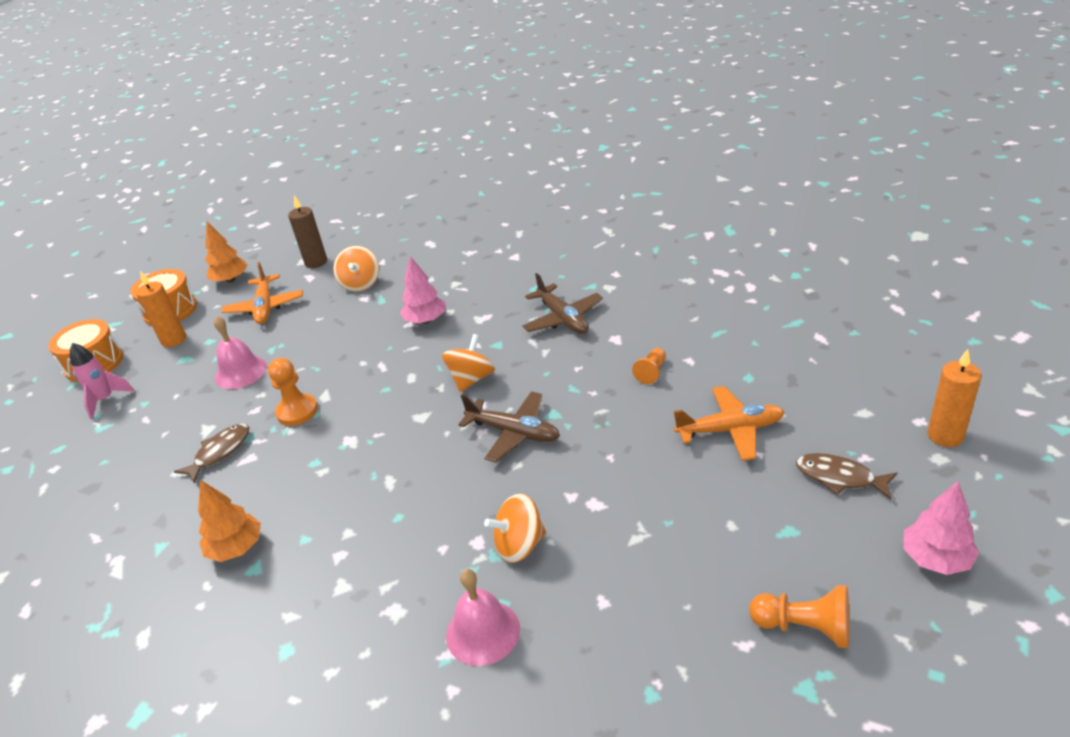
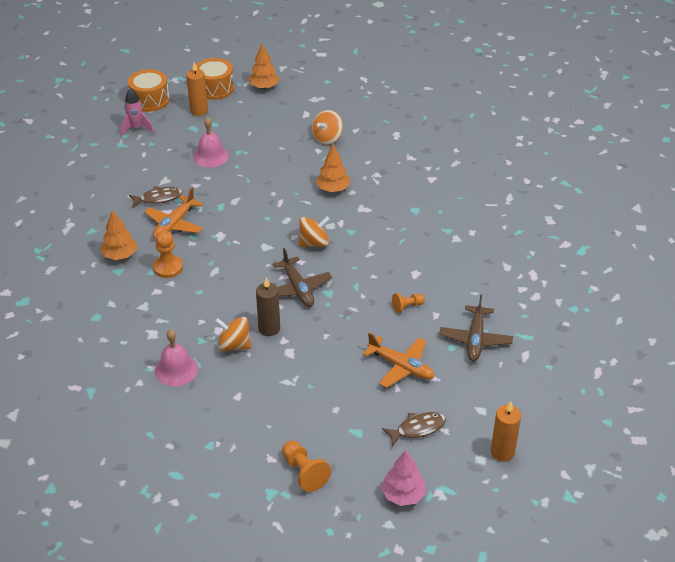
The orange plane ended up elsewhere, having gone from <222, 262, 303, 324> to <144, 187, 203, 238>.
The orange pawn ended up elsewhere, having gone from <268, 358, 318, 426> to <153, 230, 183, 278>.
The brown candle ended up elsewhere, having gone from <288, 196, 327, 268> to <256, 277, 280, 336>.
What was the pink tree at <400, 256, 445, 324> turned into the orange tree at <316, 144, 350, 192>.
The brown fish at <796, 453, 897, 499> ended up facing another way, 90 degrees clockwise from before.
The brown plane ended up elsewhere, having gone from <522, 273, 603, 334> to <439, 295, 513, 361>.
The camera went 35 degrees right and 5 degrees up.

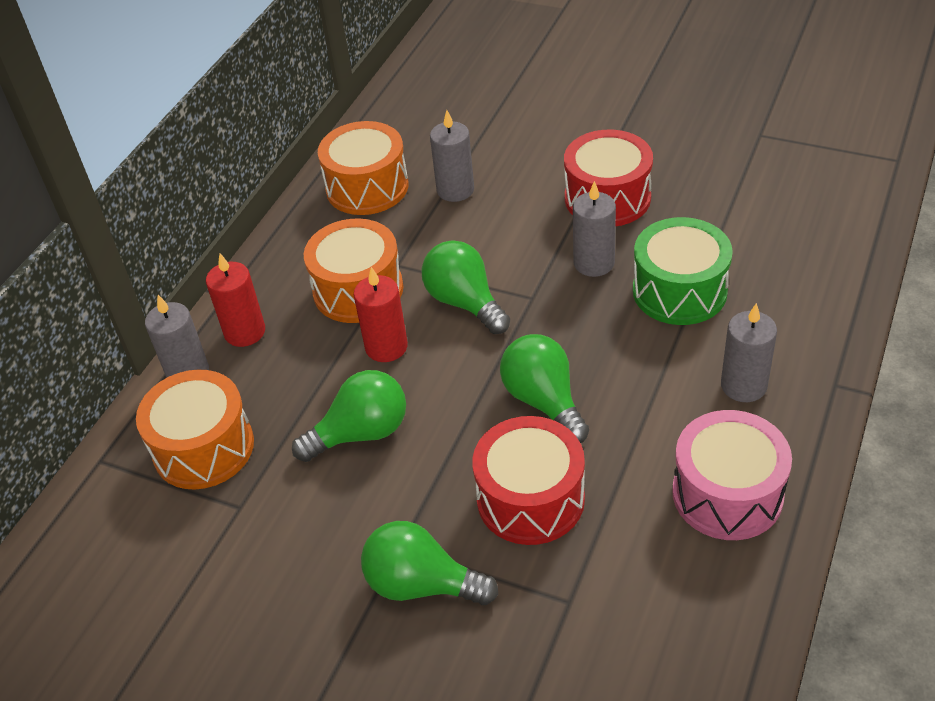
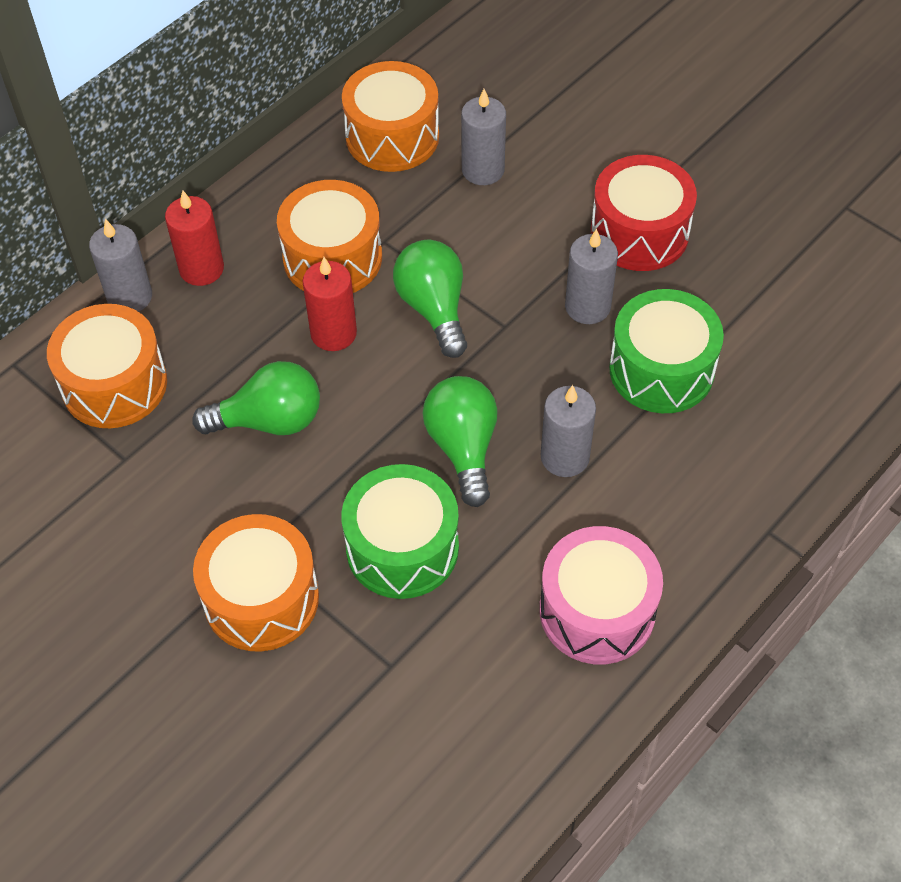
Where the green light bulb stood at <361, 521, 498, 605>, the orange drum came to stand at <193, 514, 319, 652>.
What was the red drum at <472, 416, 585, 545> turned into the green drum at <341, 464, 459, 599>.
The grey candle ended up elsewhere, having gone from <721, 303, 777, 402> to <541, 385, 596, 477>.
The camera went 15 degrees right and 10 degrees up.

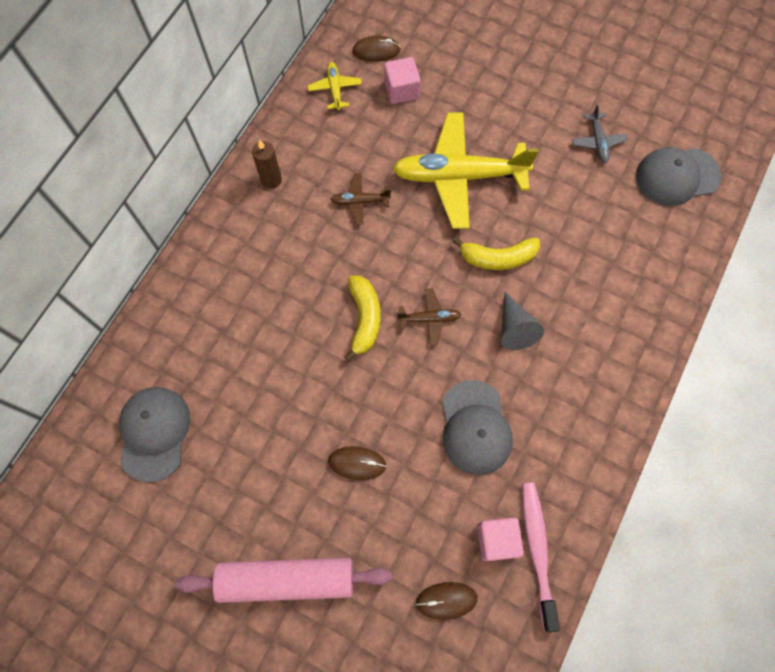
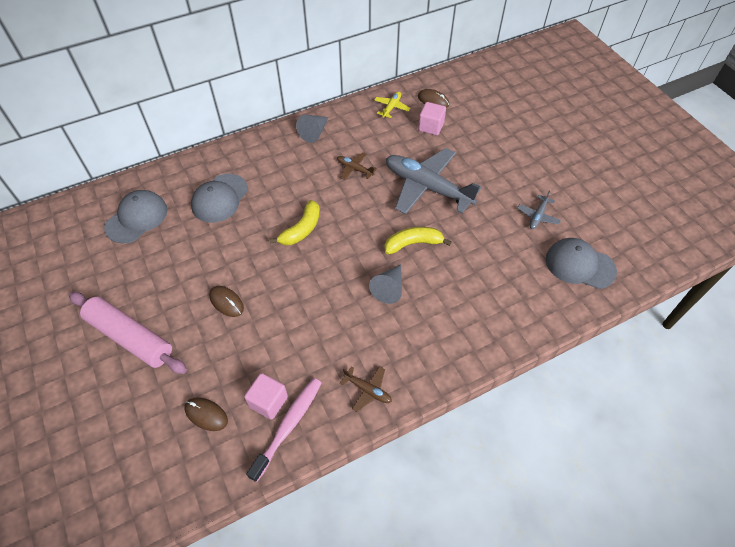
The grey cap ended up elsewhere, having gone from <442, 380, 513, 475> to <191, 174, 248, 223>.
Where the brown candle stood at <252, 140, 282, 189>, the grey cone came to stand at <296, 115, 329, 143>.
The brown plane ended up elsewhere, having gone from <397, 288, 462, 346> to <340, 366, 392, 413>.
The yellow banana at <452, 237, 540, 270> ended up facing another way, 135 degrees clockwise from before.
What was the yellow plane at <392, 112, 539, 229> turned into the grey plane at <386, 148, 482, 214>.
The camera went 35 degrees right and 15 degrees down.

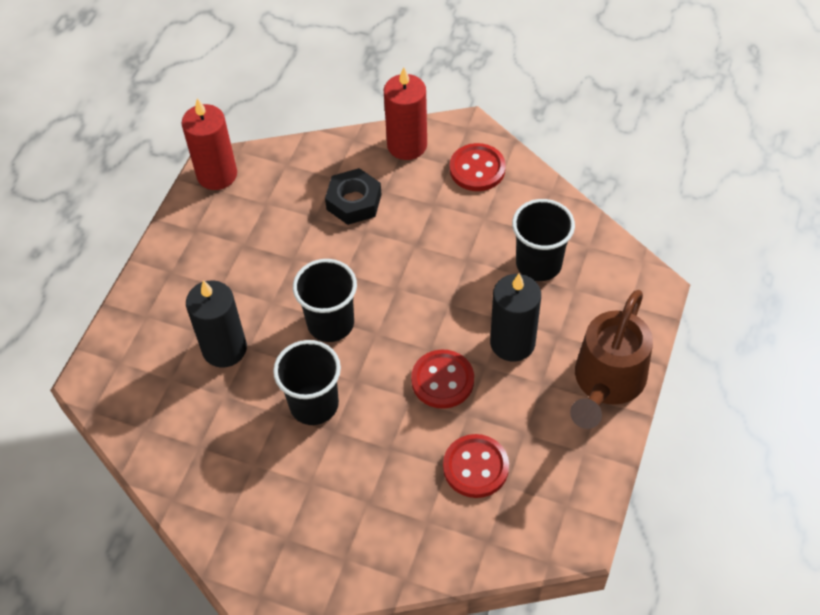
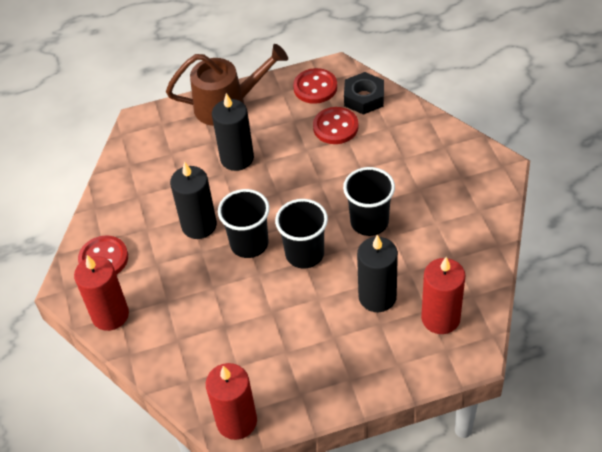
The second view gained the black candle at <170, 161, 217, 239>.
The black cup ended up elsewhere, having gone from <512, 199, 575, 281> to <218, 189, 270, 258>.
The red button ended up elsewhere, having gone from <411, 350, 474, 409> to <293, 68, 337, 104>.
The black nut ended up elsewhere, having gone from <325, 168, 381, 225> to <344, 72, 384, 115>.
The second view gained the red candle at <421, 257, 465, 334>.
The camera went 125 degrees left and 5 degrees down.

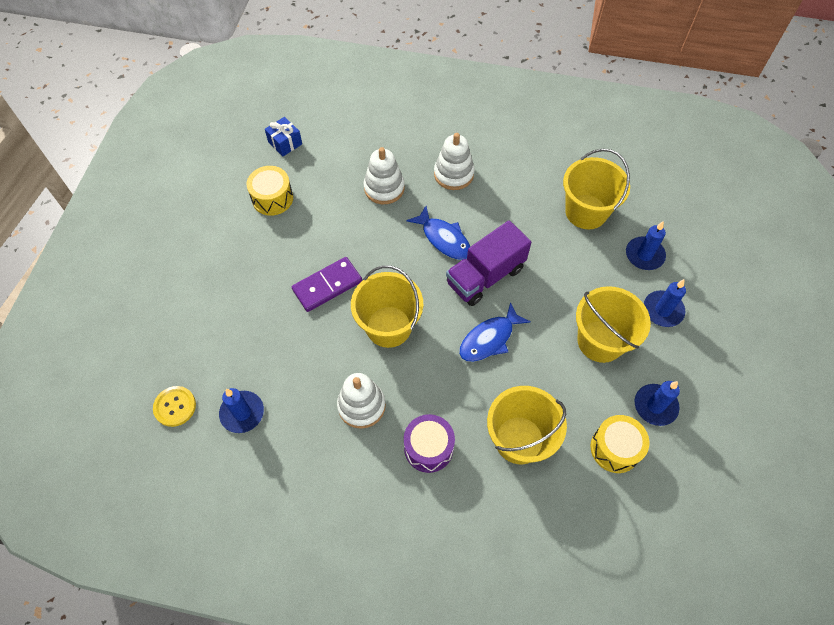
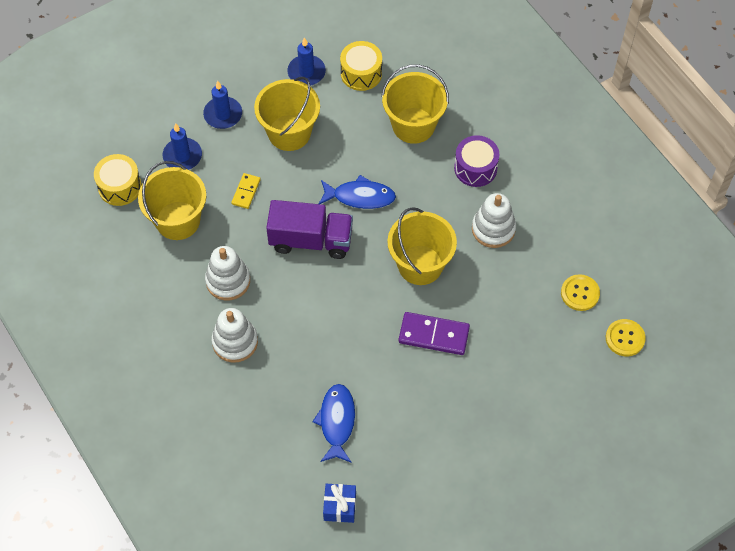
The yellow drum ended up elsewhere, having gone from <246, 166, 293, 216> to <94, 154, 142, 206>.
The white stacking toy ended up elsewhere, having gone from <364, 147, 405, 204> to <205, 246, 250, 301>.
The second view gained the yellow domino at <231, 173, 261, 209>.
The blue fish ended up elsewhere, having gone from <406, 206, 470, 260> to <313, 384, 355, 463>.
Where the blue candle stood at <219, 388, 264, 433>, the yellow button came to stand at <561, 274, 600, 311>.
The camera went 135 degrees left and 0 degrees up.

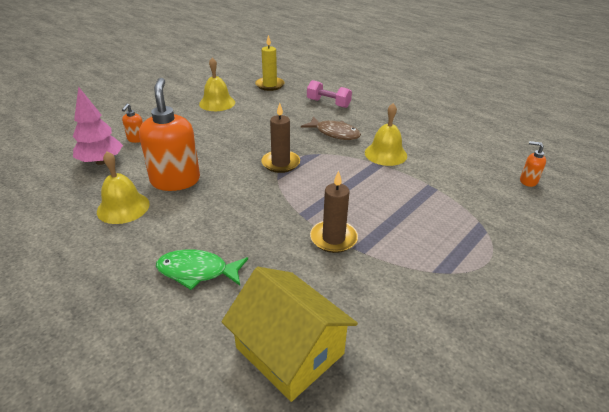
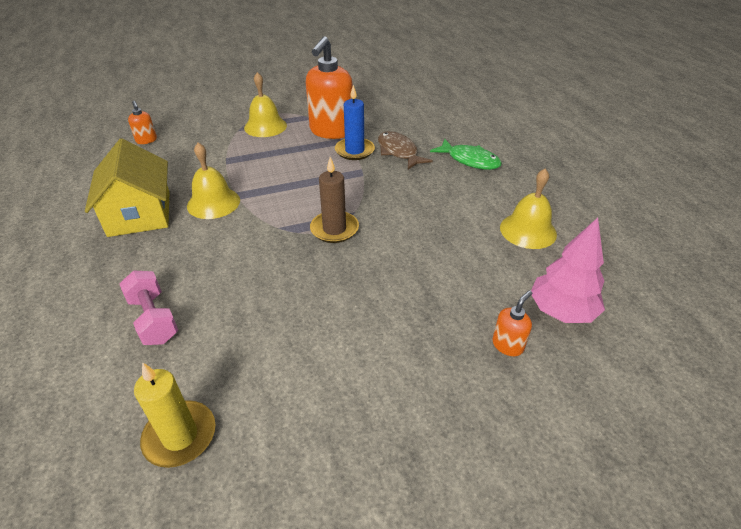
The yellow house ended up elsewhere, having gone from <221, 267, 358, 402> to <85, 138, 170, 237>.
The yellow bell ended up elsewhere, having gone from <199, 57, 235, 111> to <244, 72, 287, 137>.
The orange soap dispenser ended up elsewhere, having gone from <139, 78, 200, 191> to <306, 36, 353, 139>.
What was the brown candle at <310, 171, 358, 253> turned into the blue candle at <335, 85, 375, 160>.
The brown fish ended up elsewhere, having gone from <301, 116, 361, 140> to <378, 131, 433, 170>.
The camera went 150 degrees left and 5 degrees up.

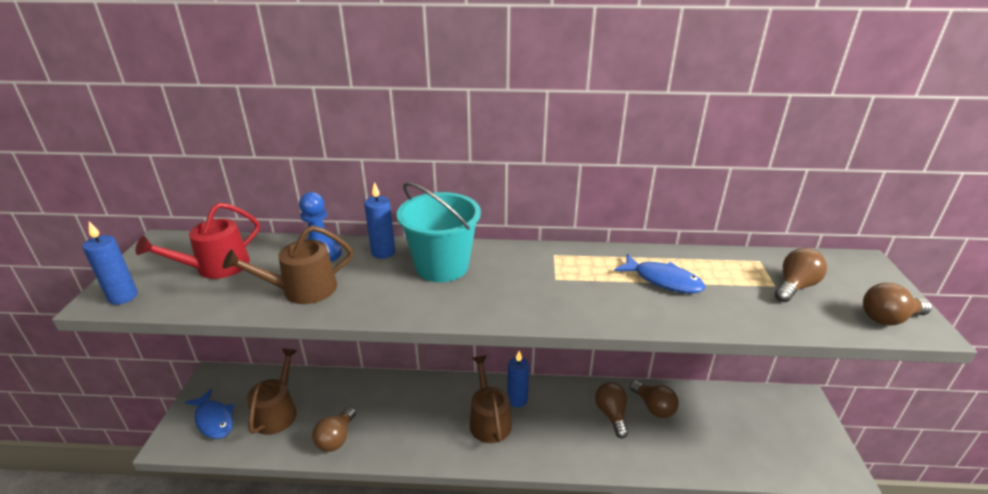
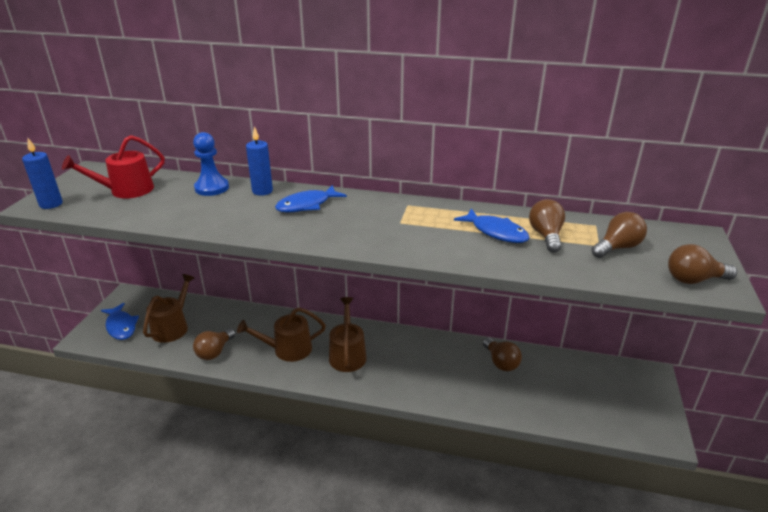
The brown watering can ended up elsewhere, having gone from <223, 225, 353, 304> to <237, 307, 326, 362>.
Where the turquoise bucket stood at <397, 182, 481, 282>, the blue fish came to stand at <275, 185, 347, 212>.
The brown light bulb ended up elsewhere, having gone from <595, 382, 628, 439> to <529, 199, 565, 253>.
The second view lost the blue candle at <507, 351, 529, 408>.
The camera went 10 degrees right and 0 degrees up.

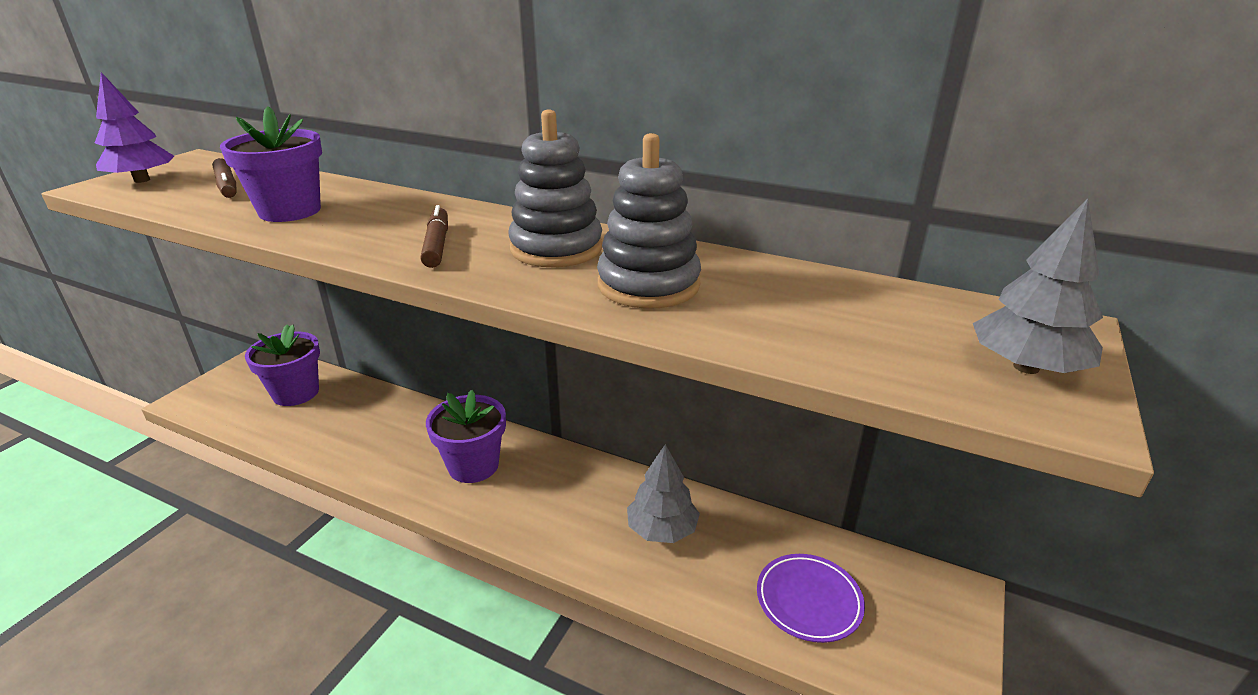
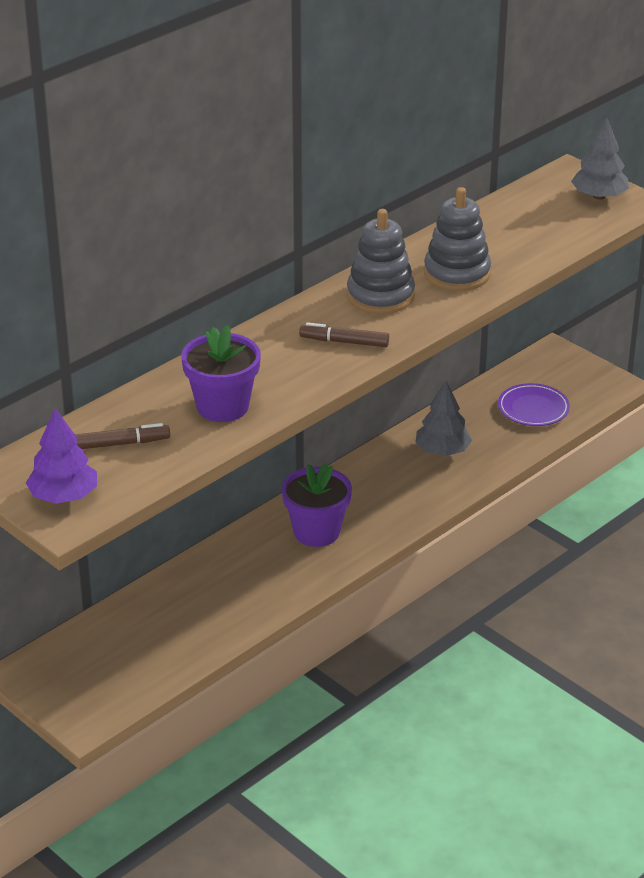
The second view lost the purple flower pot at <245, 324, 320, 406>.
The camera went 70 degrees left and 5 degrees up.

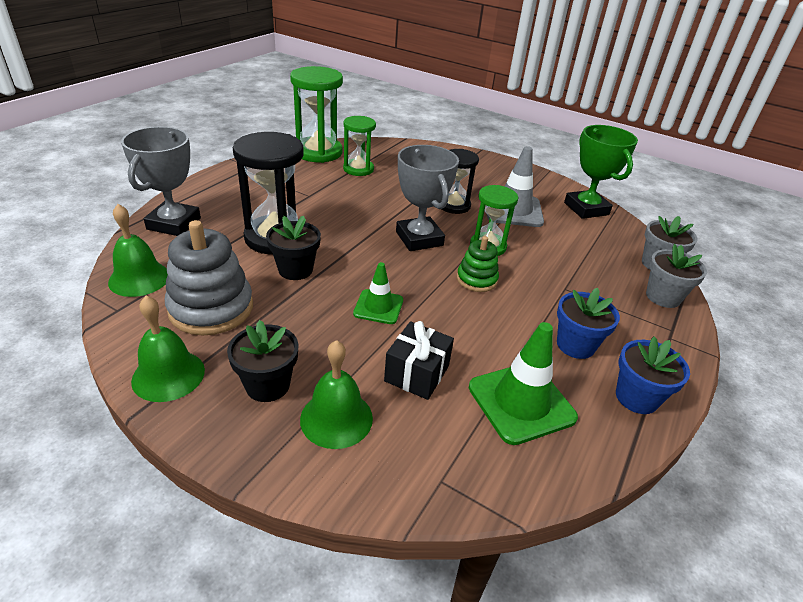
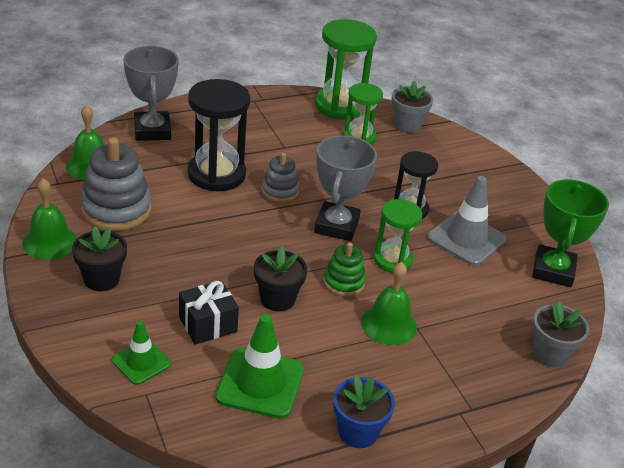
The green traffic cone ended up elsewhere, having gone from <353, 262, 403, 324> to <112, 321, 171, 385>.
The grey trophy at <121, 126, 201, 236> ended up facing another way, 60 degrees counterclockwise from before.
The black flower pot ended up elsewhere, having gone from <266, 215, 321, 280> to <254, 246, 308, 311>.
The second view gained the grey stacking toy at <262, 153, 299, 202>.
The green bell ended up elsewhere, having gone from <300, 340, 373, 449> to <361, 262, 417, 345>.
The grey flower pot ended up elsewhere, having gone from <646, 244, 707, 308> to <392, 80, 433, 133>.
The second view lost the blue flower pot at <557, 288, 620, 359>.
The camera went 35 degrees right and 0 degrees up.

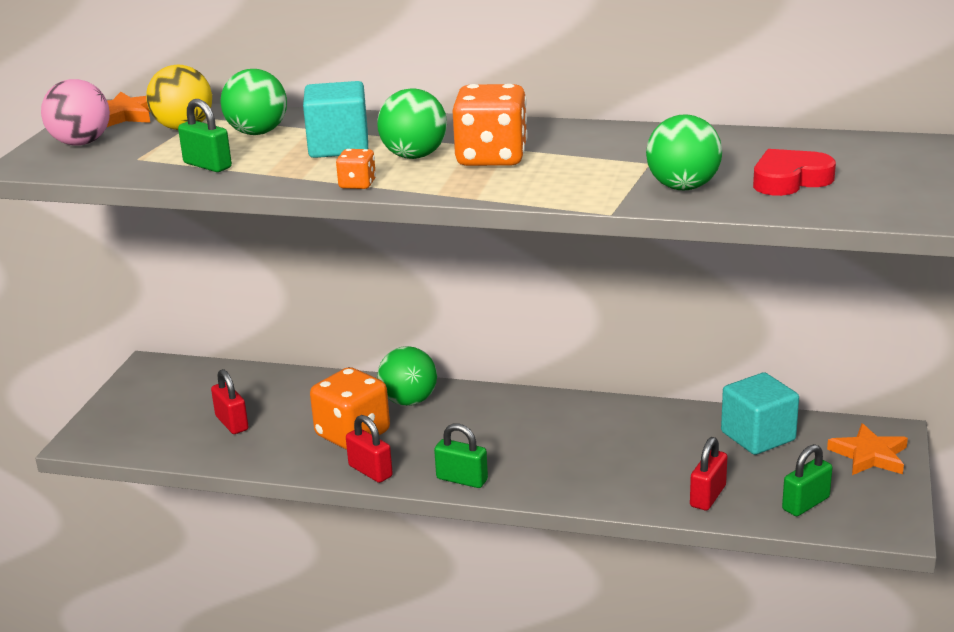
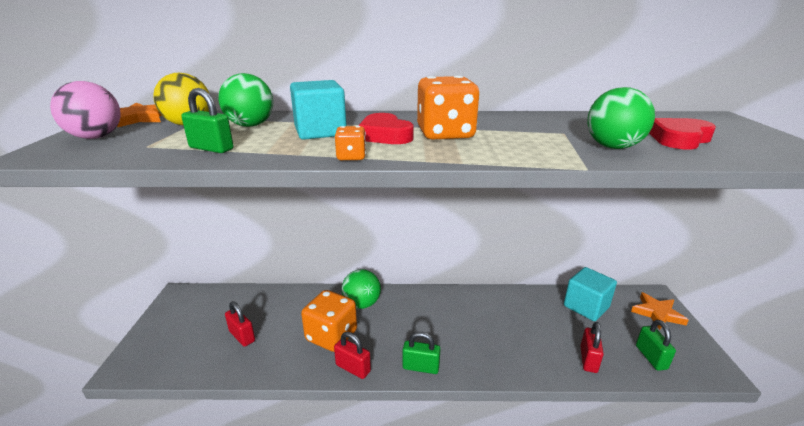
Where the green ball stood at <377, 88, 447, 159>, the red heart came to stand at <358, 113, 414, 144>.
The green padlock at <782, 444, 832, 516> ended up facing another way, 45 degrees counterclockwise from before.
The camera went 15 degrees left and 0 degrees up.

